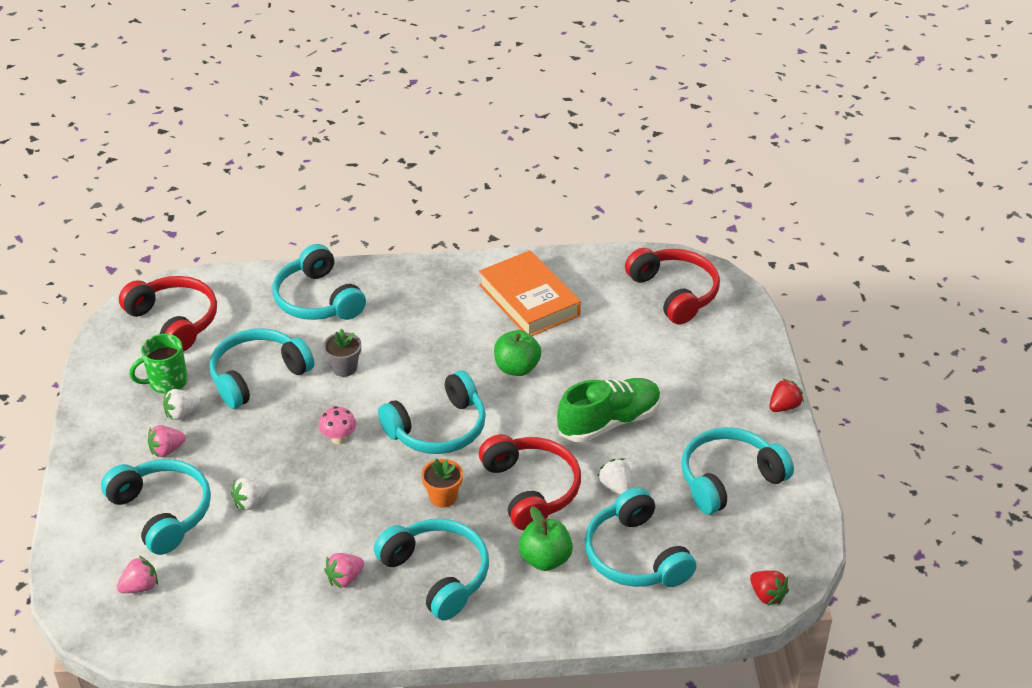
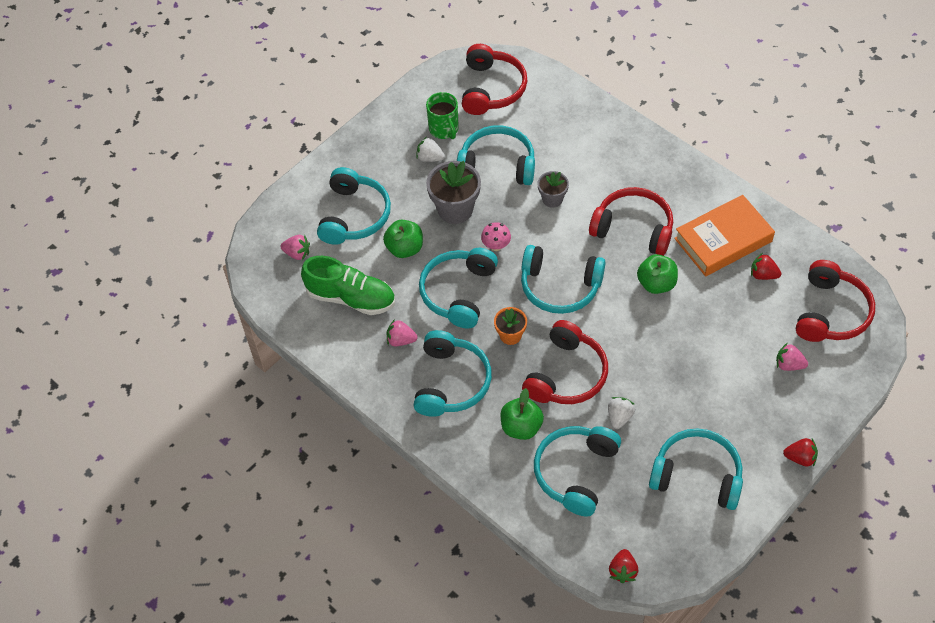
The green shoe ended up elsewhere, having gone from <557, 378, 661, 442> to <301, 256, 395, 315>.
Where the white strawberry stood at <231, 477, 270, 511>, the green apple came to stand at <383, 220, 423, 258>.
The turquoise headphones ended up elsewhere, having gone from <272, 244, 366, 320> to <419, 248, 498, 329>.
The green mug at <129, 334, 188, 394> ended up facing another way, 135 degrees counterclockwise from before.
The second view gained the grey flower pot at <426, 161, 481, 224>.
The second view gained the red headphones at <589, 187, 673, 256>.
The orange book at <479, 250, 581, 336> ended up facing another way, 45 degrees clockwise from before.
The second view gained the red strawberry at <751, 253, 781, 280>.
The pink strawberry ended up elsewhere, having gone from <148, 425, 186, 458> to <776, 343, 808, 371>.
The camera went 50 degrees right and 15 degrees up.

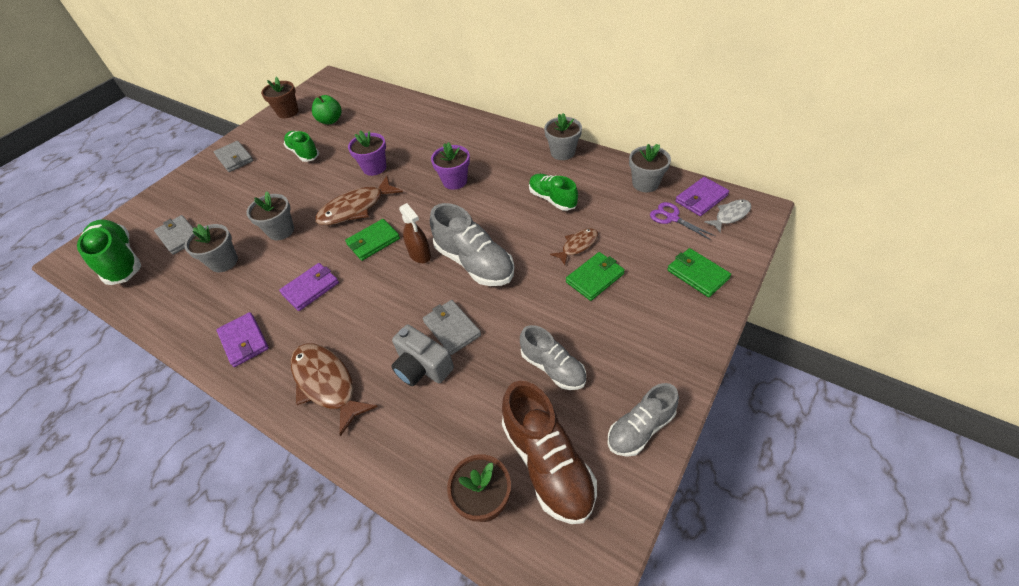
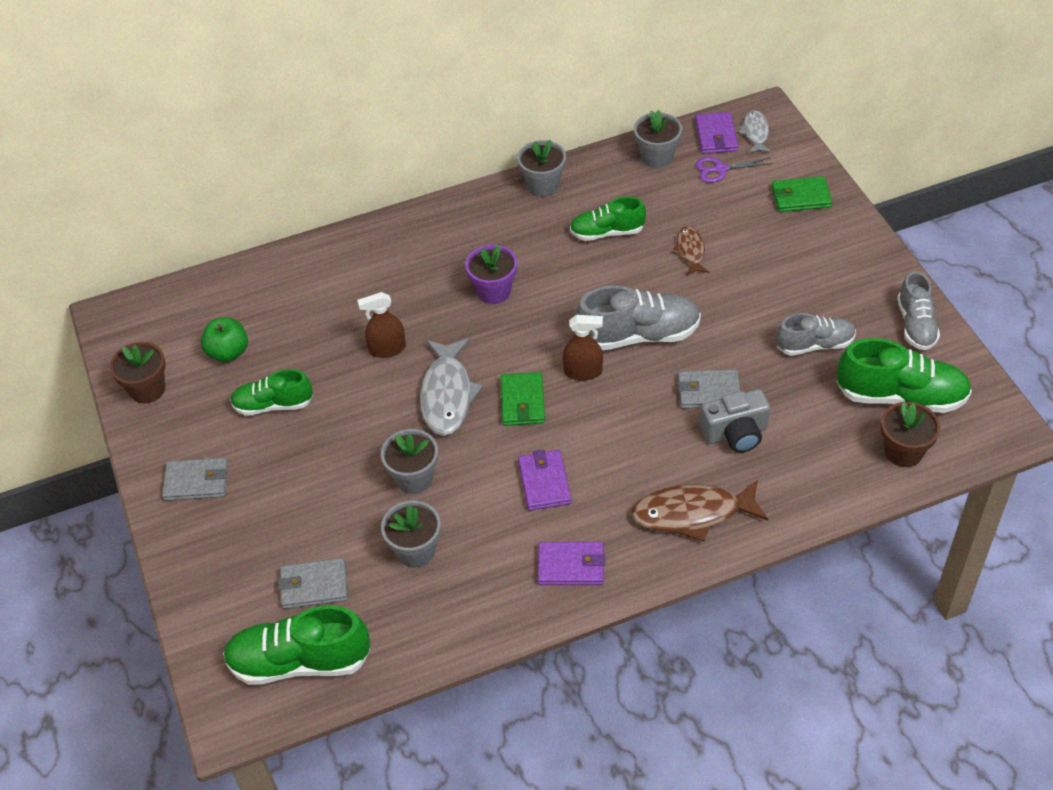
Where the purple flower pot stood at <348, 130, 386, 176>, the brown spray bottle came to stand at <357, 292, 406, 358>.
What was the brown fish at <315, 175, 403, 225> turned into the grey fish at <420, 339, 483, 436>.
What was the brown shoe at <502, 381, 597, 524> turned into the green shoe at <837, 338, 972, 413>.
The second view lost the green wallet at <566, 252, 625, 301>.
The camera went 55 degrees left and 0 degrees up.

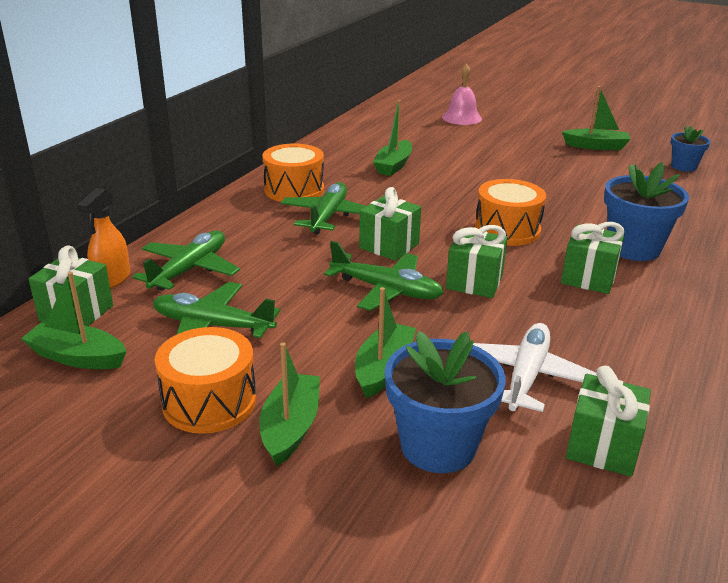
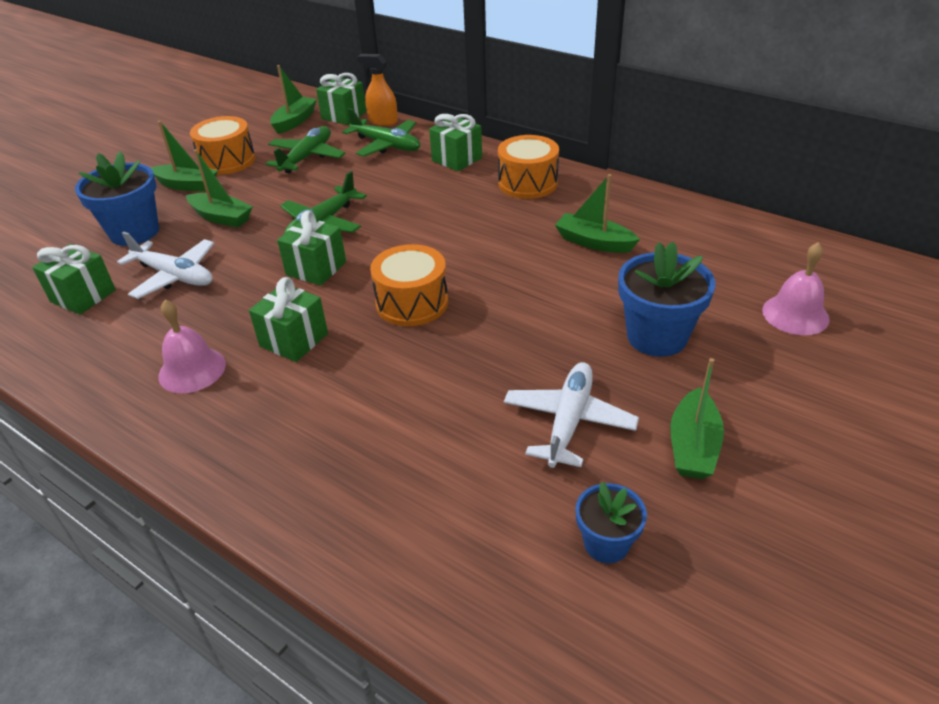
The second view gained the pink bell at <158, 300, 226, 393>.
The green gift ended up elsewhere, having gone from <359, 187, 421, 261> to <429, 114, 482, 171>.
The second view gained the white plane at <504, 362, 639, 468>.
The blue flower pot ended up elsewhere, having gone from <604, 162, 689, 261> to <618, 241, 715, 357>.
The second view lost the green plane at <281, 182, 366, 234>.
The camera went 100 degrees right and 10 degrees up.

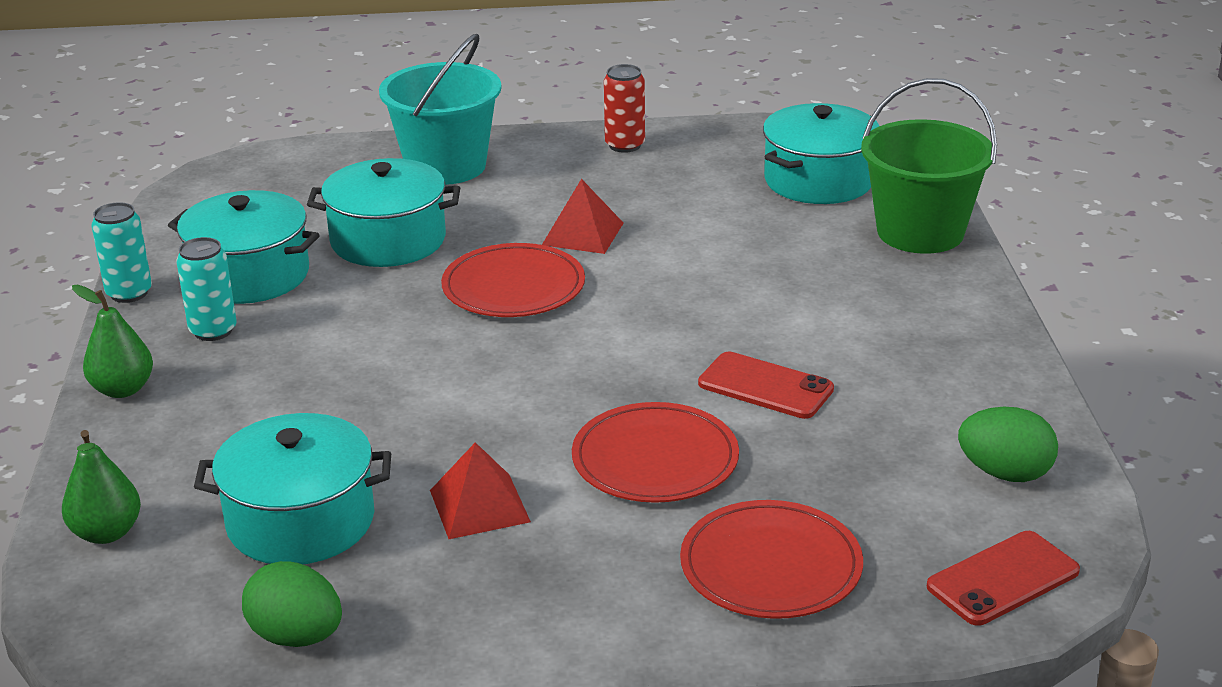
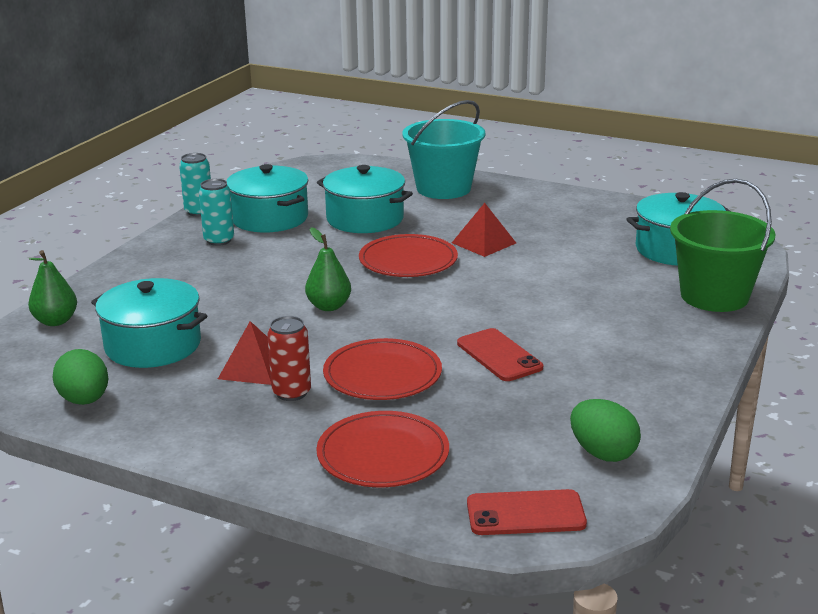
The red can ended up elsewhere, having gone from <604, 64, 645, 153> to <267, 316, 311, 401>.
The green pear ended up elsewhere, having gone from <72, 285, 153, 398> to <305, 228, 351, 311>.
The camera went 30 degrees right and 5 degrees down.

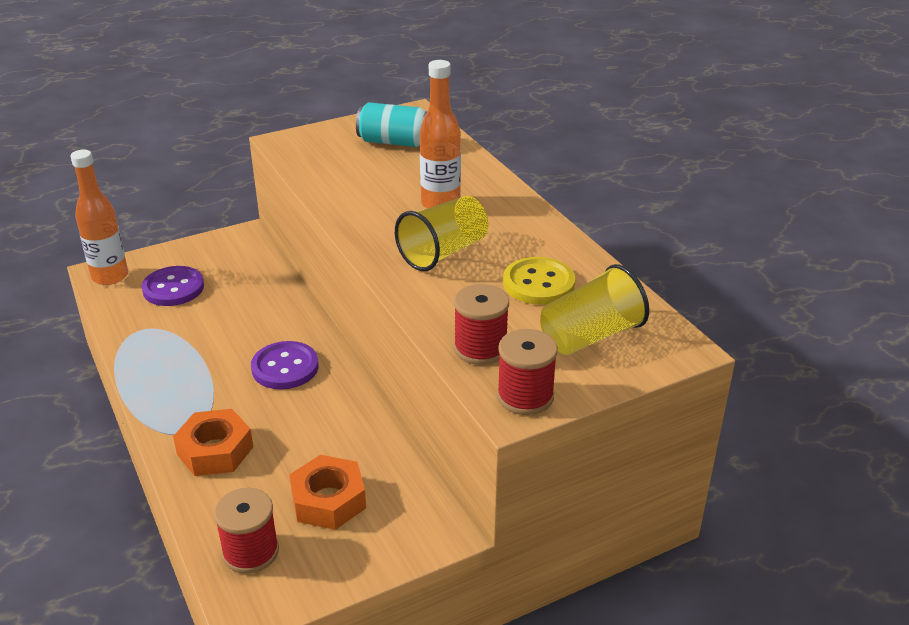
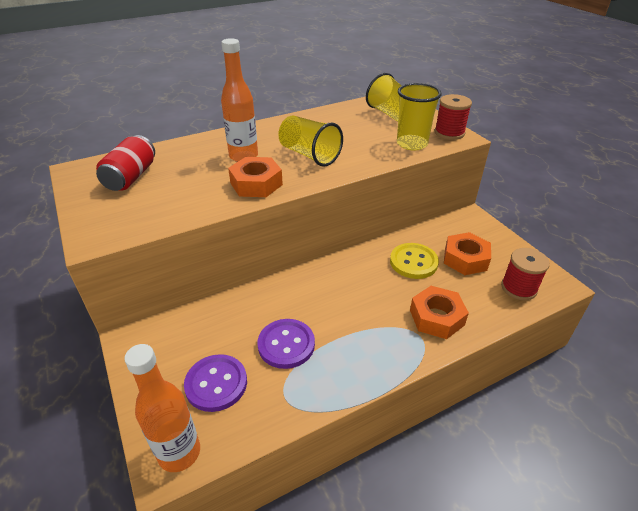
What was the turquoise can at <356, 102, 428, 147> turned into the red can at <96, 135, 155, 191>.
The second view gained the orange nut at <228, 157, 283, 197>.
The purple button ended up elsewhere, having gone from <251, 341, 319, 389> to <257, 319, 315, 369>.
The yellow button ended up elsewhere, having gone from <503, 257, 575, 305> to <390, 243, 439, 279>.
Where the red spool stood at <454, 284, 509, 365>, the yellow cup came to stand at <397, 83, 442, 150>.
The camera went 90 degrees left and 5 degrees up.

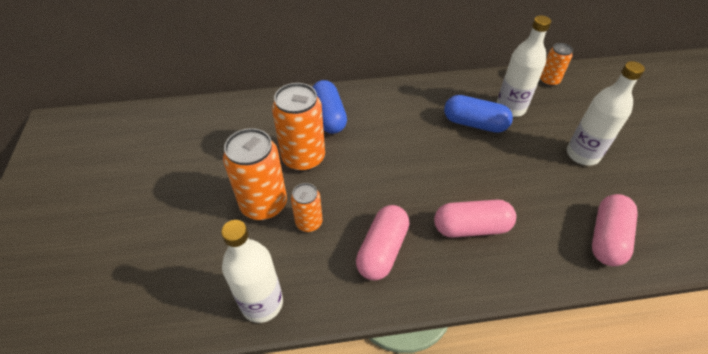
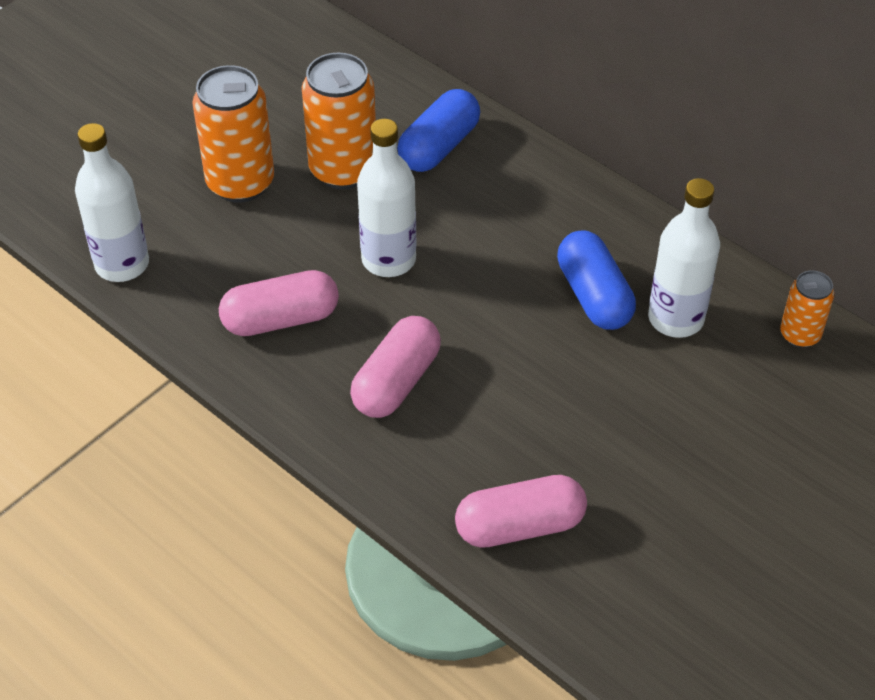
The pink capsule at <434, 200, 516, 238> ended up facing another way, 75 degrees clockwise from before.
The white bottle ended up elsewhere, having gone from <567, 61, 645, 166> to <357, 119, 416, 277>.
The second view lost the orange can at <291, 183, 323, 232>.
The camera went 50 degrees right and 0 degrees up.

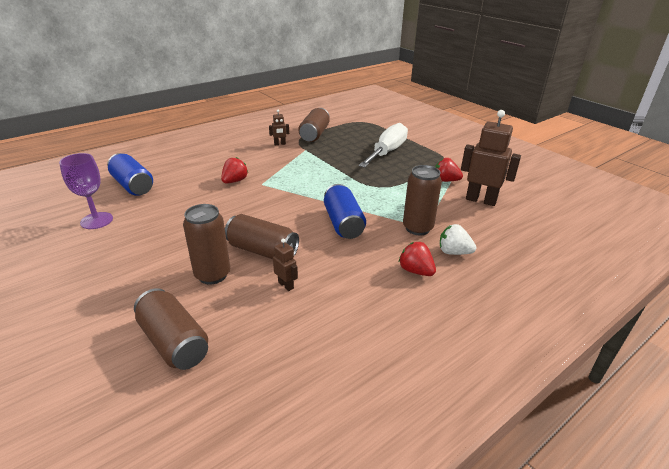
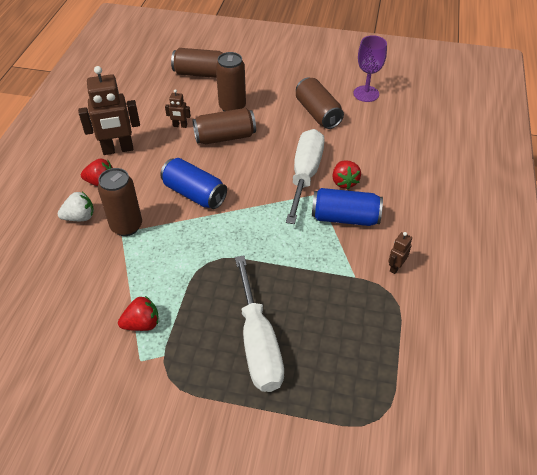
The brown robot ended up elsewhere, having gone from <461, 110, 521, 206> to <78, 66, 140, 155>.
The second view gained the white screwdriver at <286, 129, 325, 224>.
The brown can ended up elsewhere, having gone from <298, 108, 330, 142> to <296, 77, 344, 129>.
The blue can ended up elsewhere, having gone from <107, 153, 153, 196> to <312, 188, 383, 226>.
The camera went 140 degrees right and 15 degrees up.

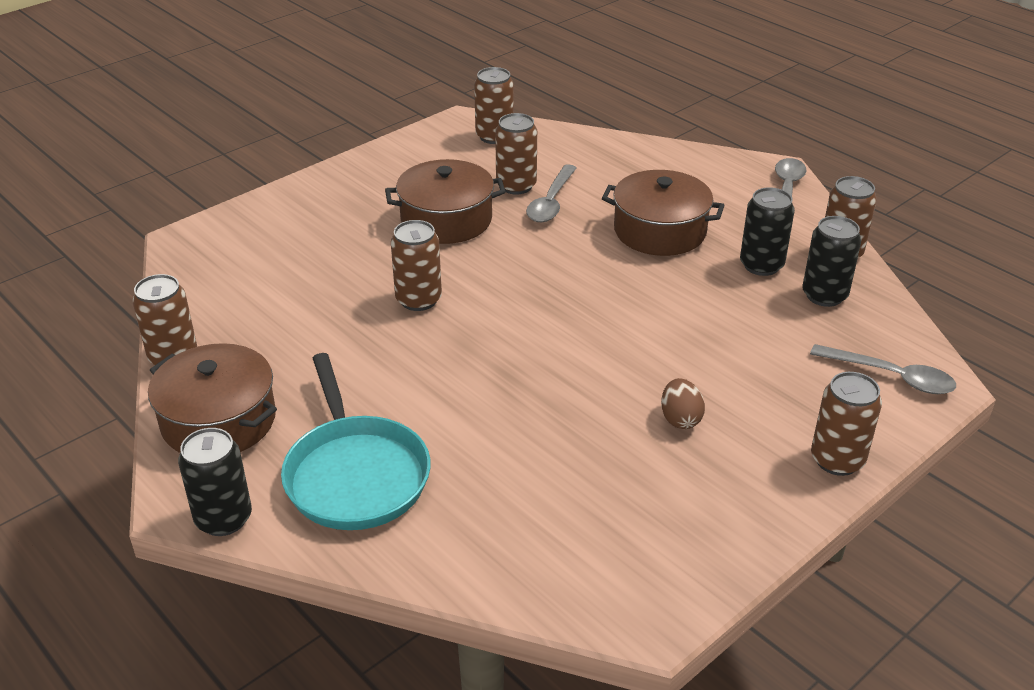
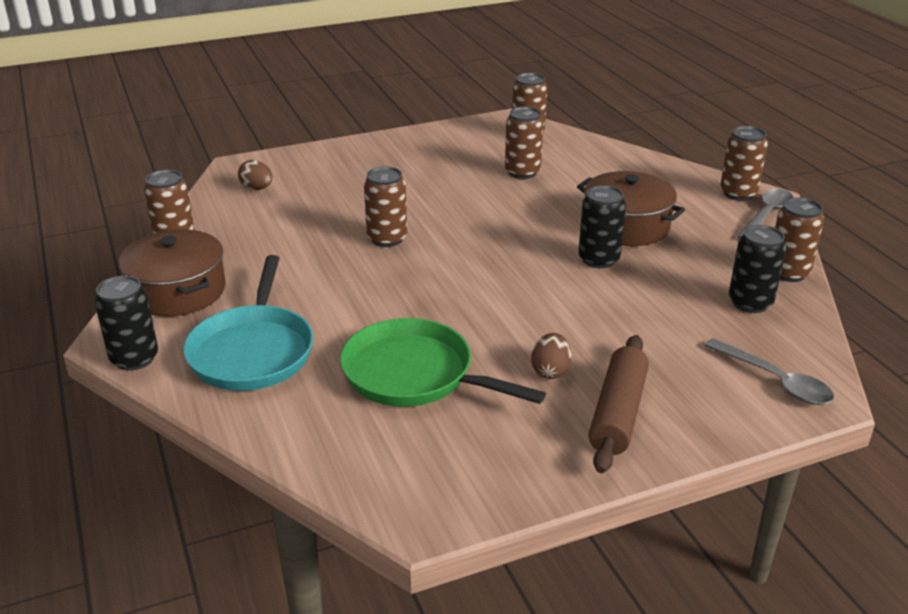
The second view gained the brown egg at <238, 160, 272, 190>.
The second view gained the green pan at <340, 318, 546, 407>.
The black can ended up elsewhere, having gone from <740, 187, 795, 276> to <578, 185, 626, 268>.
The second view gained the brown rolling pin at <588, 335, 649, 473>.
The brown can ended up elsewhere, having gone from <811, 372, 882, 476> to <720, 126, 768, 201>.
The second view lost the brown pot at <385, 159, 506, 244>.
The second view lost the grey spoon at <526, 164, 577, 222>.
The camera went 20 degrees right and 5 degrees down.

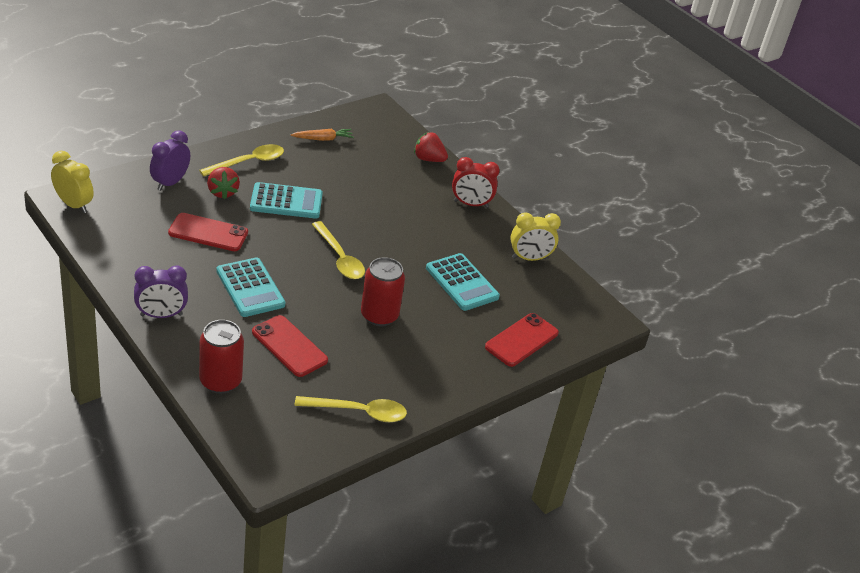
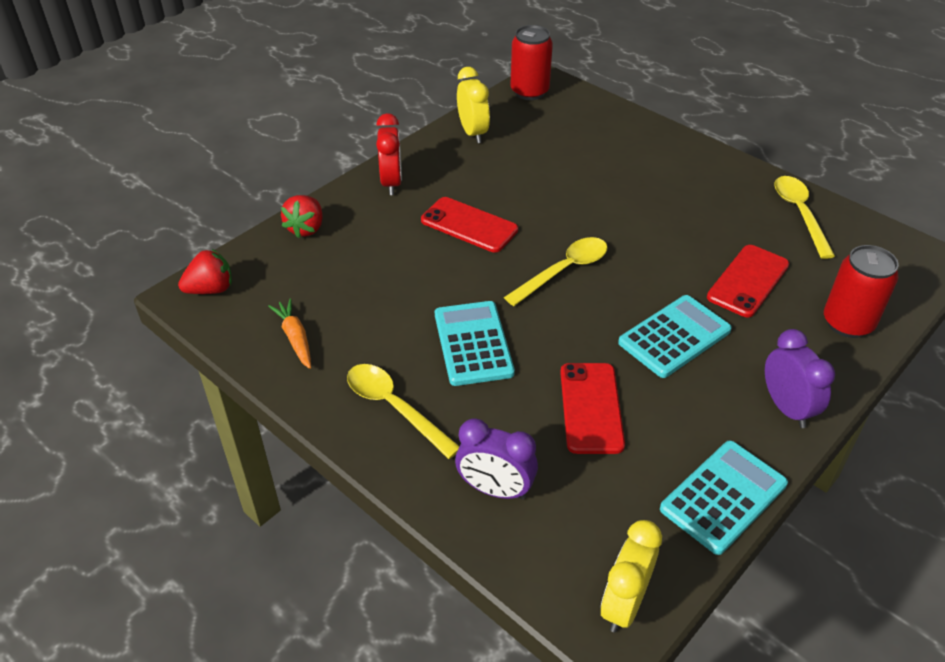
The red strawberry ended up elsewhere, having gone from <207, 167, 240, 199> to <178, 249, 232, 294>.
The red phone ended up elsewhere, having gone from <485, 313, 559, 367> to <421, 197, 518, 252>.
The red can ended up elsewhere, having gone from <361, 257, 405, 326> to <510, 25, 553, 100>.
The turquoise calculator ended up elsewhere, having gone from <426, 253, 500, 311> to <660, 441, 788, 555>.
The camera went 95 degrees left and 5 degrees up.

